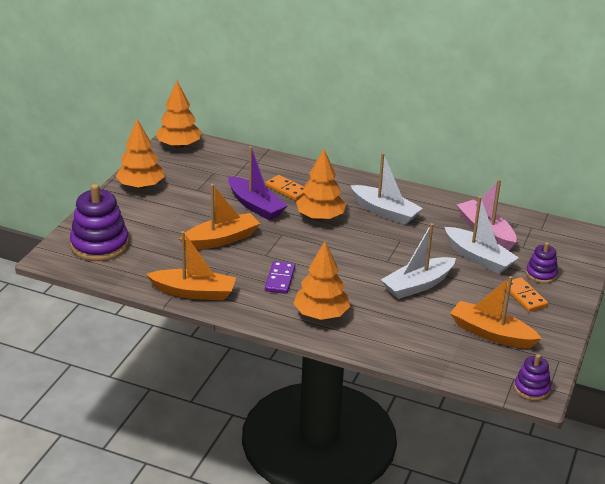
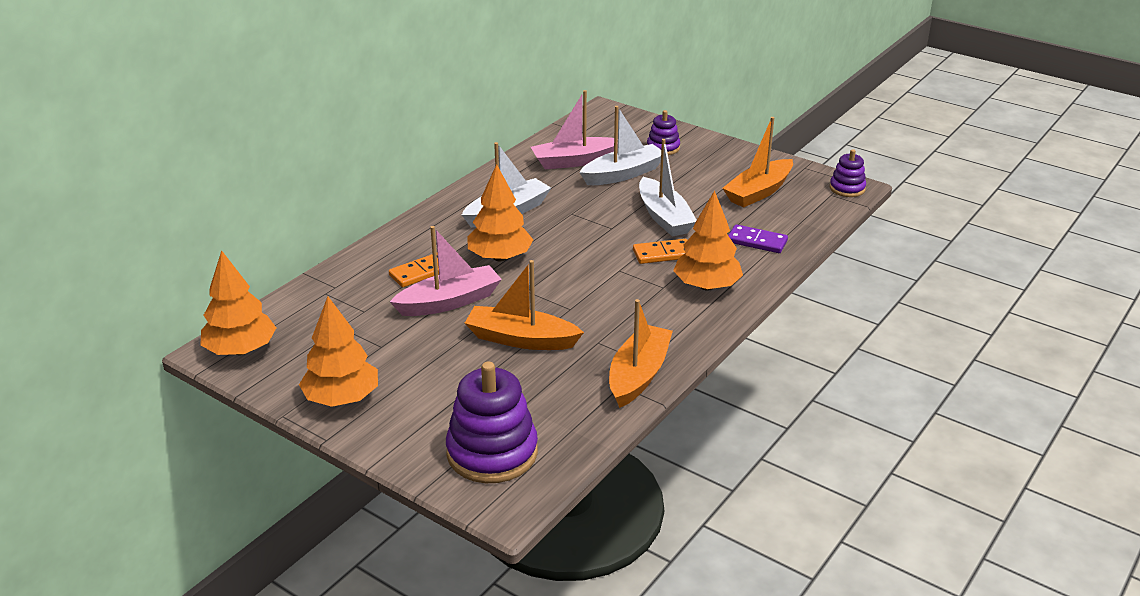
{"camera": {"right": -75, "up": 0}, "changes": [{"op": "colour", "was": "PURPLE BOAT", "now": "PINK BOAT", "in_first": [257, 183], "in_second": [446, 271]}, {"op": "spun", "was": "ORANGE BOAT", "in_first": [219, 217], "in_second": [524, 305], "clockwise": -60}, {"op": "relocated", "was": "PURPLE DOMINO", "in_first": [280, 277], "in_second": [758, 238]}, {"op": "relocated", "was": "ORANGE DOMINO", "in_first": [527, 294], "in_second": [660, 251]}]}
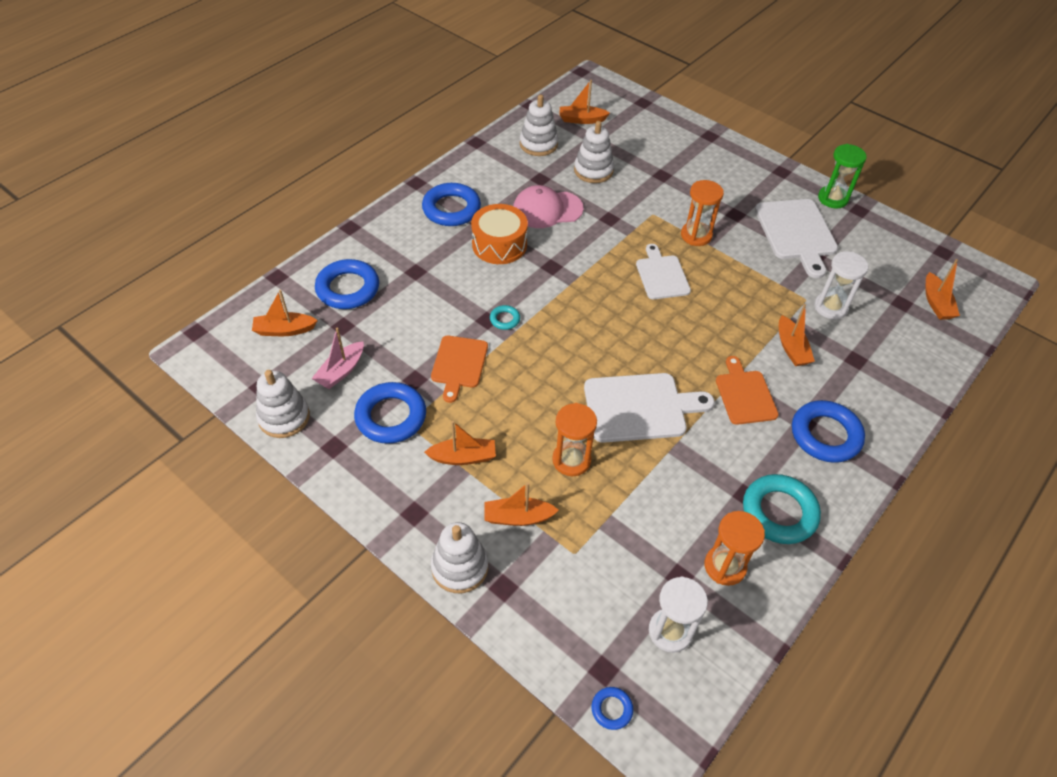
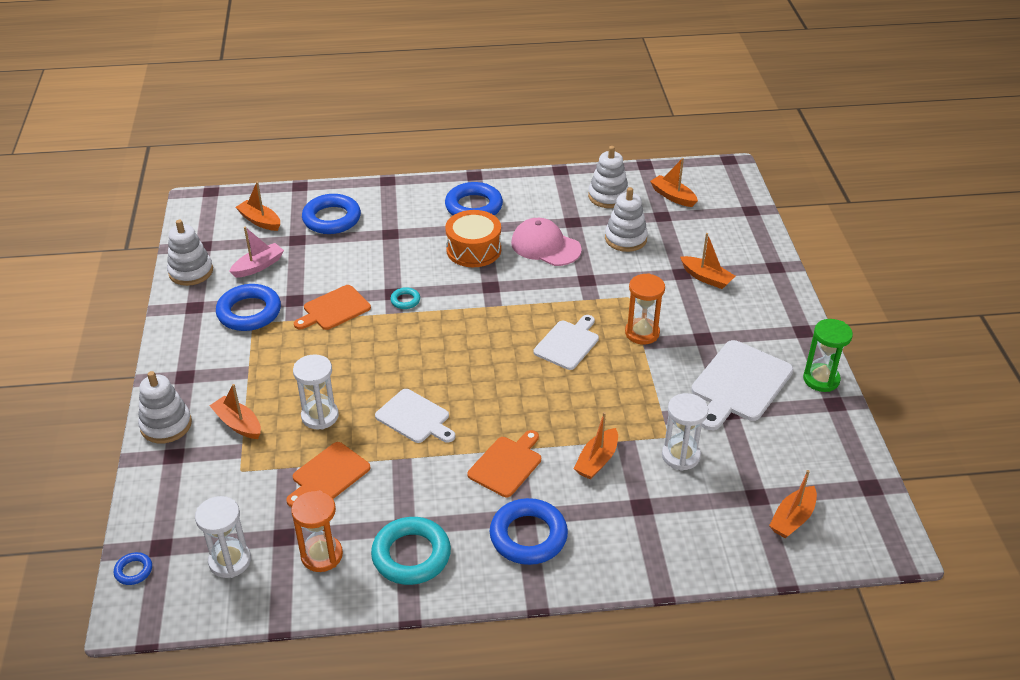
{"camera": {"right": 45, "up": -10}, "changes": [{"op": "spun", "was": "PINK BOAT", "in_first": [337, 358], "in_second": [256, 252], "clockwise": 150}, {"op": "size", "was": "WHITE CUTTING BOARD", "in_first": [649, 408], "in_second": [415, 416], "ratio": 0.65}, {"op": "colour", "was": "ORANGE HOURGLASS", "now": "WHITE HOURGLASS", "in_first": [574, 439], "in_second": [316, 392]}, {"op": "relocated", "was": "ORANGE BOAT", "in_first": [460, 443], "in_second": [707, 261]}, {"op": "appeared", "now": "ORANGE CUTTING BOARD", "in_second": [328, 474]}]}
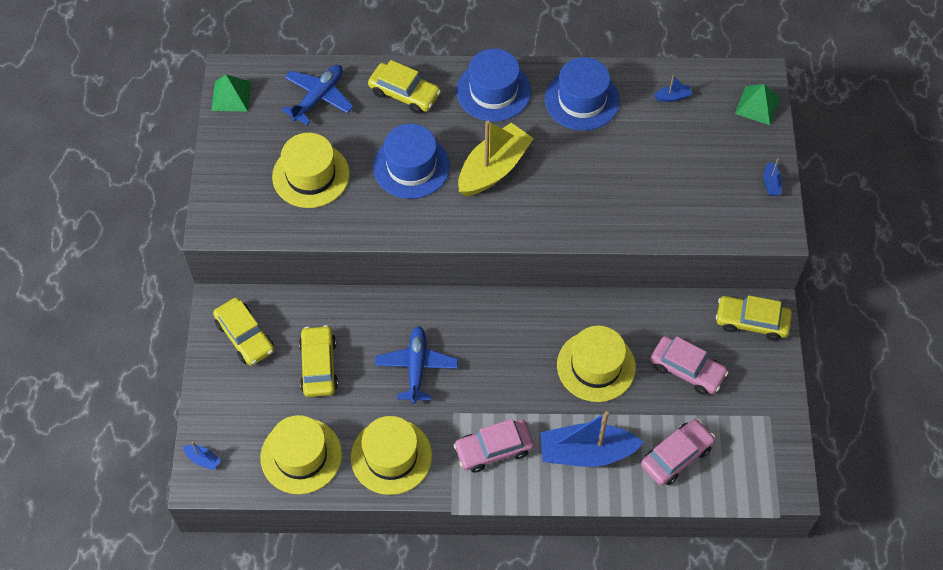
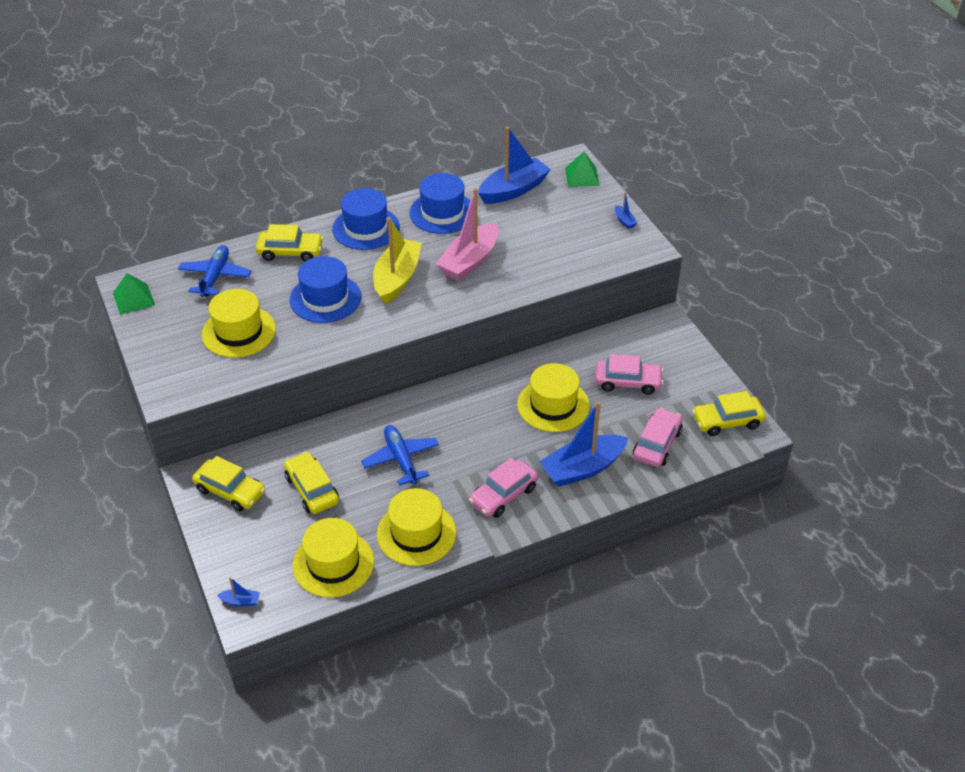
{"camera": {"right": -25, "up": -15}, "changes": [{"op": "size", "was": "BLUE BOAT", "in_first": [673, 88], "in_second": [514, 165], "ratio": 2.46}, {"op": "relocated", "was": "YELLOW CAR", "in_first": [754, 318], "in_second": [729, 413]}, {"op": "appeared", "now": "PINK BOAT", "in_second": [467, 234]}]}
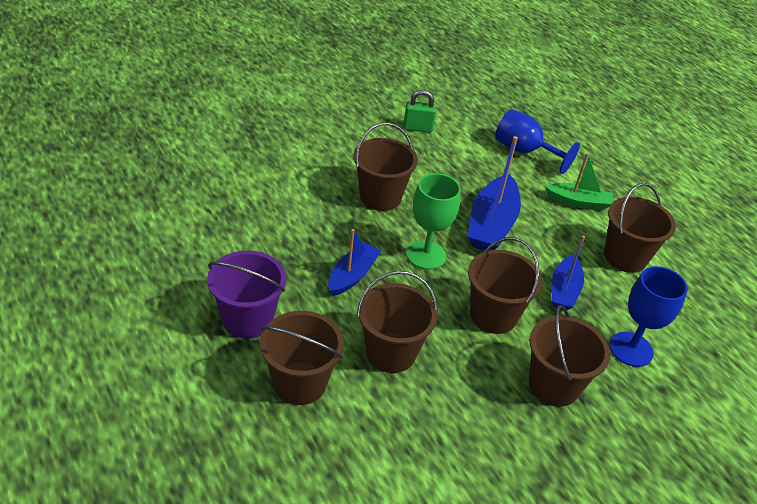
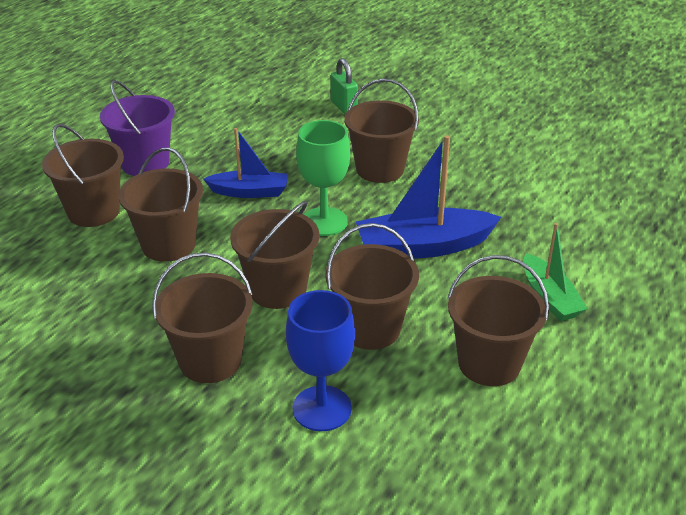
{"camera": {"right": 65, "up": -5}, "changes": [{"op": "relocated", "was": "GREEN PADLOCK", "in_first": [419, 111], "in_second": [344, 86]}, {"op": "missing", "was": "BLUE GOBLET", "in_first": [537, 141]}, {"op": "exchanged", "was": "BLUE BOAT", "now": "BROWN BUCKET", "in_first": [568, 273], "in_second": [372, 286]}]}
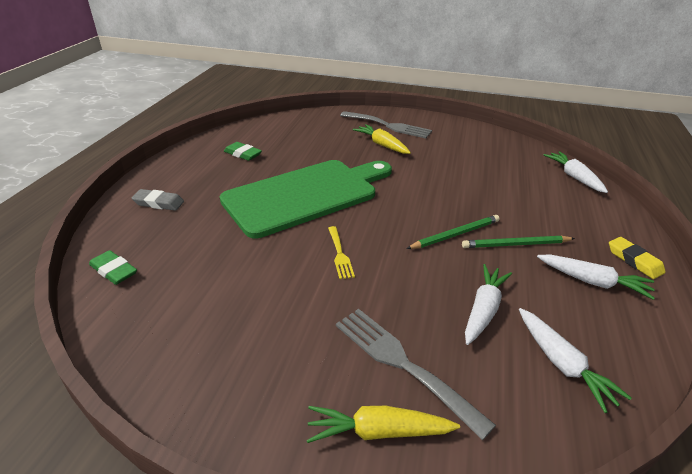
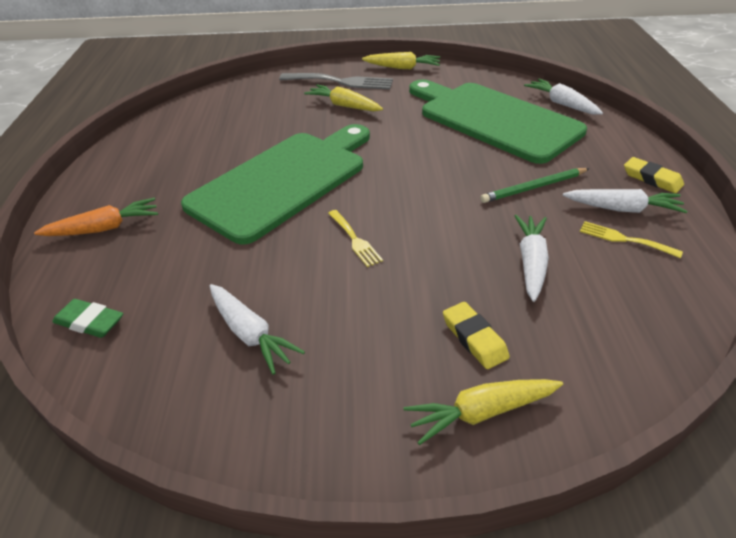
{"camera": {"right": -15, "up": 5}, "changes": [{"op": "missing", "was": "GREEN ERASER", "in_first": [243, 151]}, {"op": "exchanged", "was": "GREY ERASER", "now": "ORANGE CARROT", "in_first": [158, 200], "in_second": [96, 217]}, {"op": "missing", "was": "GREEN PENCIL", "in_first": [453, 232]}, {"op": "relocated", "was": "WHITE CARROT", "in_first": [575, 360], "in_second": [257, 329]}, {"op": "exchanged", "was": "GREY FORK", "now": "YELLOW ERASER", "in_first": [416, 374], "in_second": [476, 335]}, {"op": "appeared", "now": "YELLOW CARROT", "in_second": [401, 60]}, {"op": "appeared", "now": "GREEN CUTTING BOARD", "in_second": [498, 121]}, {"op": "appeared", "now": "YELLOW FORK", "in_second": [631, 239]}]}
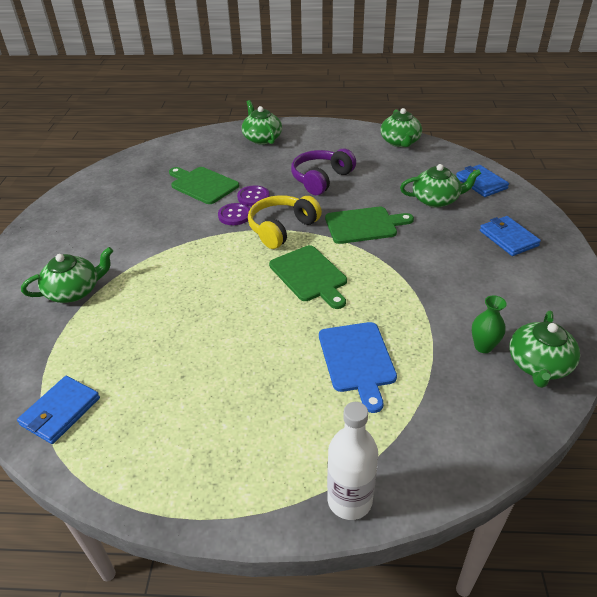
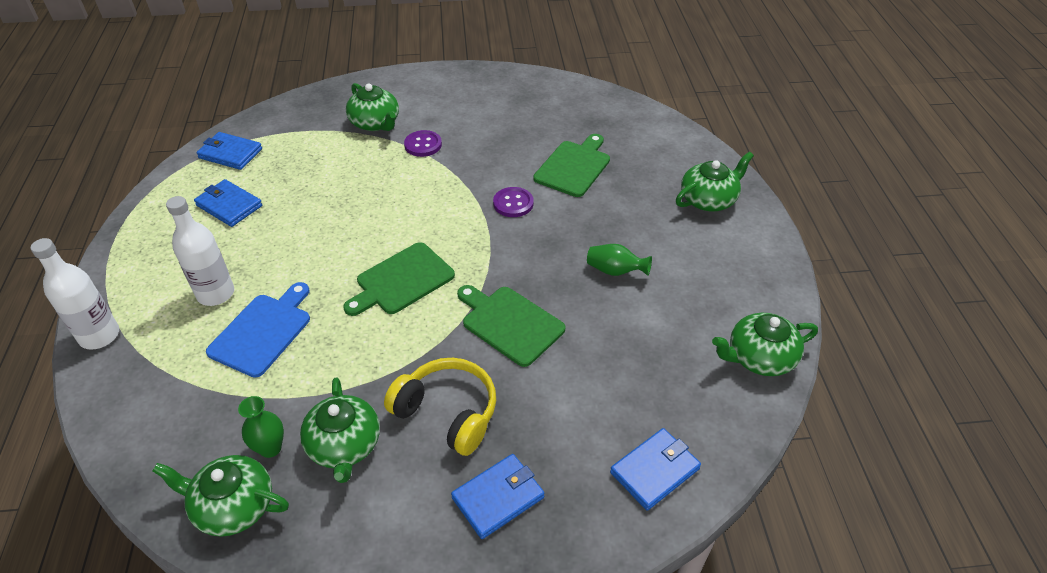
{"camera": {"right": 80, "up": 5}, "changes": [{"op": "exchanged", "was": "PURPLE HEADPHONES", "now": "GREEN VASE", "in_first": [323, 171], "in_second": [619, 260]}, {"op": "relocated", "was": "GREEN TEAPOT", "in_first": [440, 186], "in_second": [340, 430]}, {"op": "relocated", "was": "PURPLE BUTTON", "in_first": [253, 195], "in_second": [423, 143]}, {"op": "relocated", "was": "YELLOW HEADPHONES", "in_first": [285, 222], "in_second": [440, 407]}, {"op": "spun", "was": "GREEN CUTTING BOARD", "in_first": [369, 225], "in_second": [511, 326], "clockwise": 150}, {"op": "spun", "was": "BLUE CUTTING BOARD", "in_first": [358, 367], "in_second": [258, 330], "clockwise": 135}, {"op": "appeared", "now": "BLUE WALLET", "in_second": [228, 203]}, {"op": "appeared", "now": "WHITE BOTTLE", "in_second": [200, 251]}]}
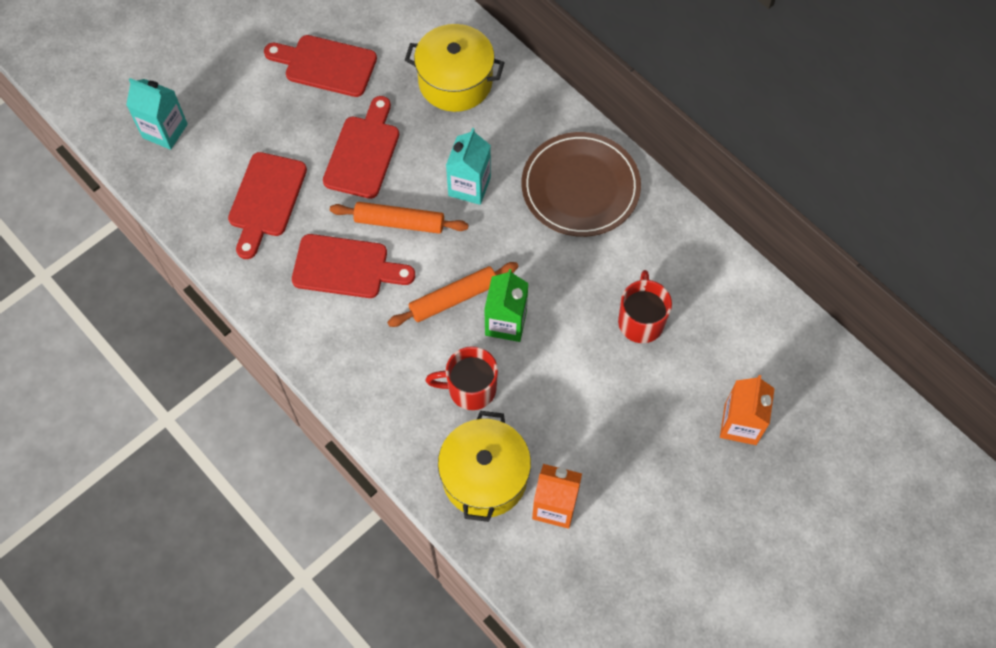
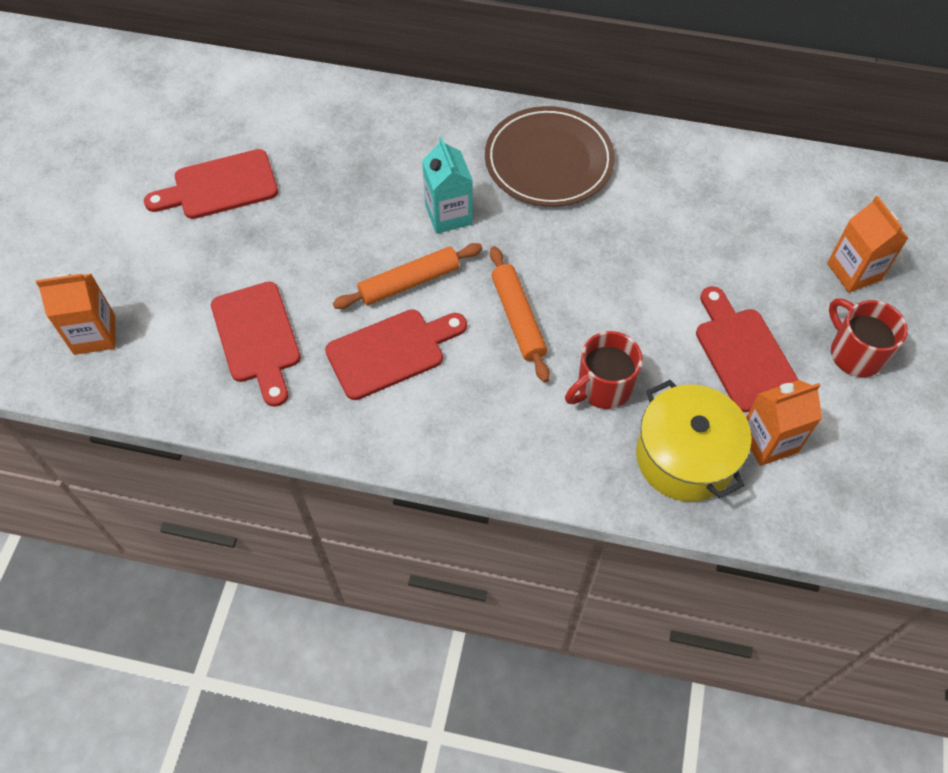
{"camera": {"right": -35, "up": -5}, "changes": [{"op": "missing", "was": "YELLOW POT", "in_first": [455, 68]}, {"op": "colour", "was": "TURQUOISE CARTON", "now": "ORANGE CARTON", "in_first": [157, 114], "in_second": [75, 314]}, {"op": "relocated", "was": "RED CUTTING BOARD", "in_first": [361, 147], "in_second": [747, 349]}, {"op": "spun", "was": "ORANGE ROLLING PIN", "in_first": [453, 294], "in_second": [520, 314], "clockwise": -45}, {"op": "missing", "was": "GREEN CARTON", "in_first": [506, 305]}, {"op": "relocated", "was": "RED MUG", "in_first": [645, 306], "in_second": [868, 337]}]}
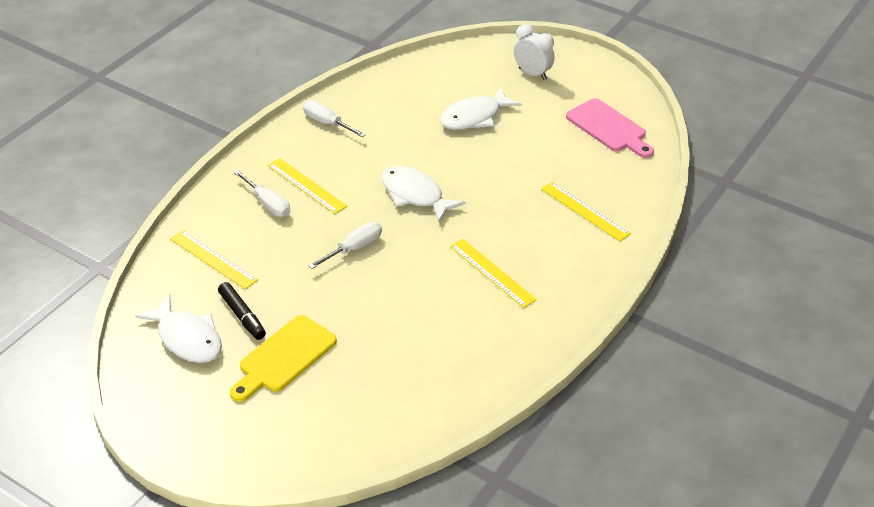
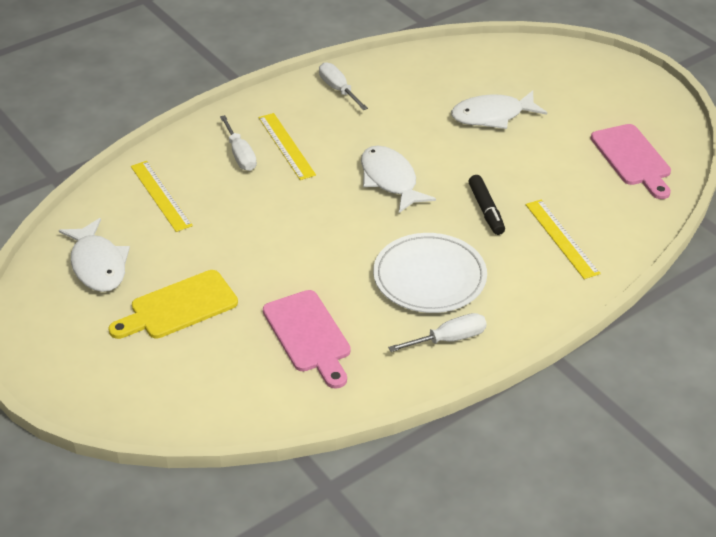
{"camera": {"right": 20, "up": 0}, "changes": [{"op": "missing", "was": "WHITE CLOCK", "in_first": [534, 52]}, {"op": "relocated", "was": "WHITE SCREWDRIVER", "in_first": [345, 245], "in_second": [437, 332]}, {"op": "exchanged", "was": "YELLOW RULER", "now": "WHITE PLATE", "in_first": [493, 273], "in_second": [430, 273]}, {"op": "relocated", "was": "BLACK MARKER", "in_first": [242, 311], "in_second": [486, 205]}, {"op": "appeared", "now": "PINK CUTTING BOARD", "in_second": [307, 339]}]}
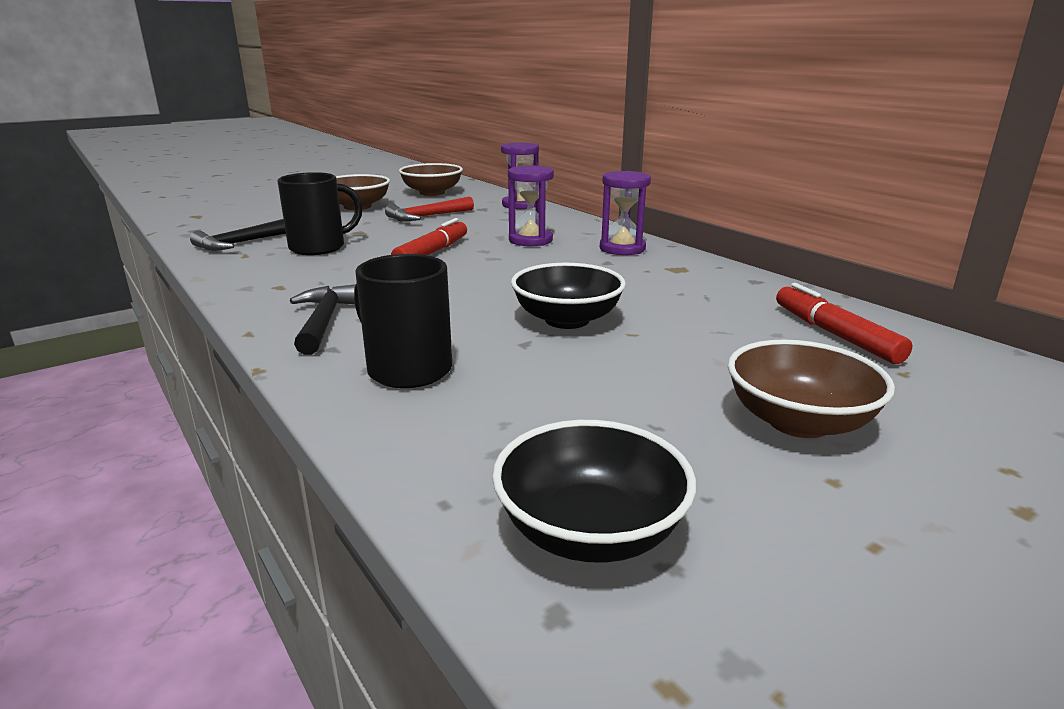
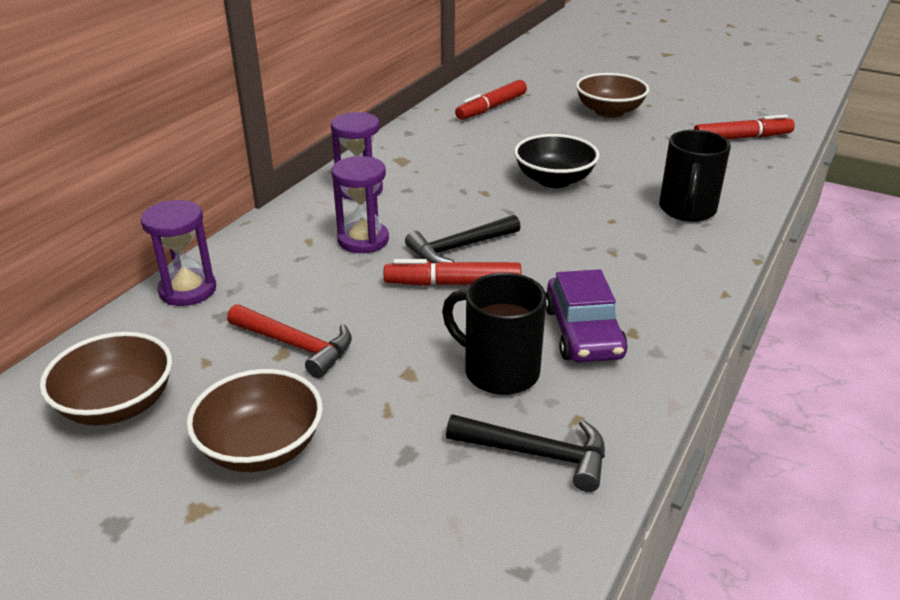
{"camera": {"right": -115, "up": 10}, "changes": [{"op": "relocated", "was": "BLACK HAMMER", "in_first": [323, 319], "in_second": [463, 239]}, {"op": "exchanged", "was": "BLACK BOWL", "now": "RED MARKER", "in_first": [594, 491], "in_second": [744, 127]}, {"op": "appeared", "now": "PURPLE CAR", "in_second": [587, 315]}]}
